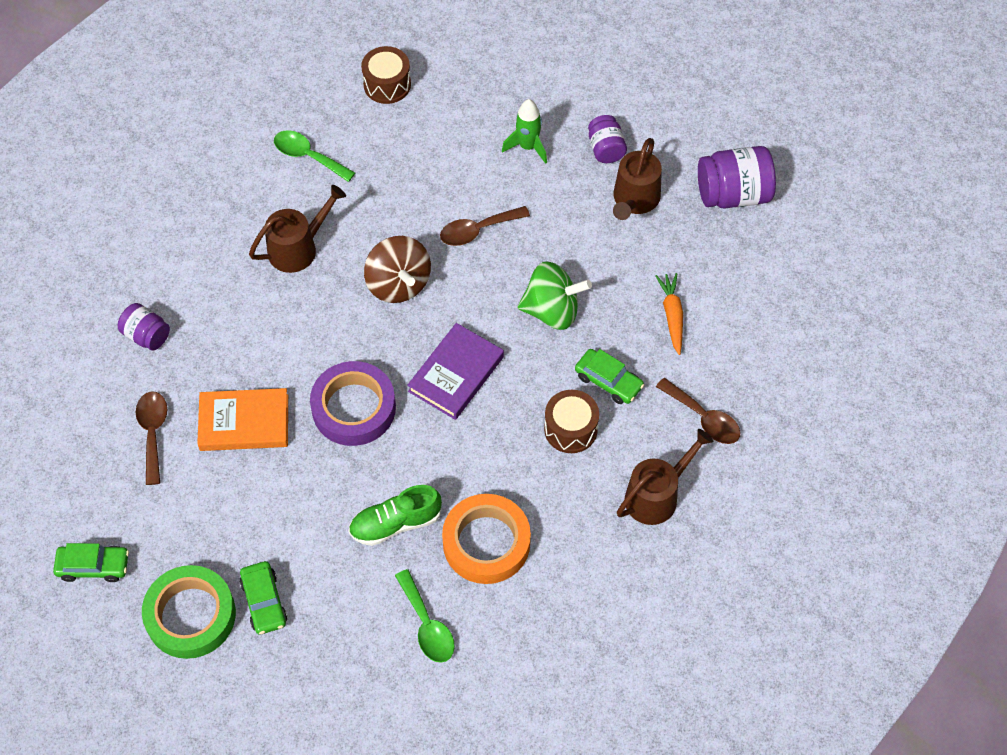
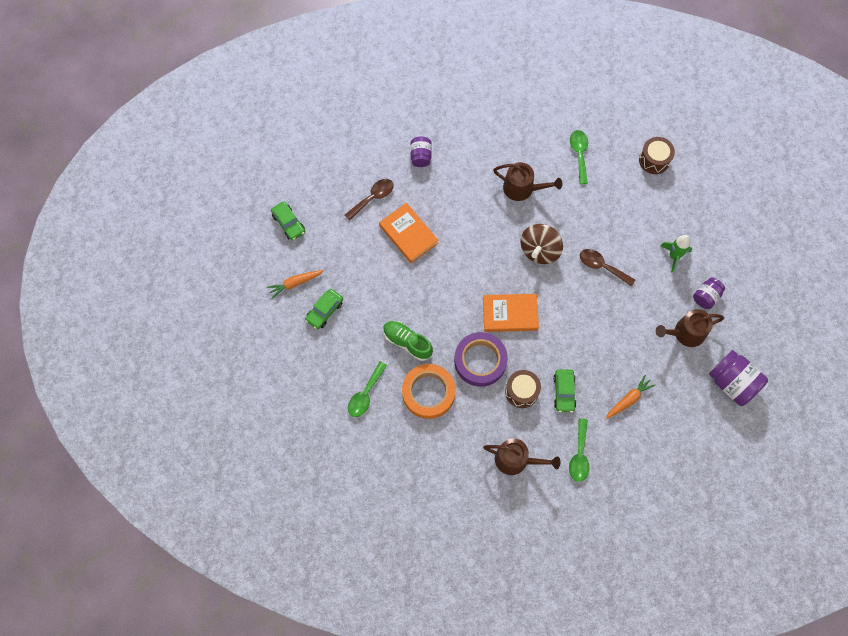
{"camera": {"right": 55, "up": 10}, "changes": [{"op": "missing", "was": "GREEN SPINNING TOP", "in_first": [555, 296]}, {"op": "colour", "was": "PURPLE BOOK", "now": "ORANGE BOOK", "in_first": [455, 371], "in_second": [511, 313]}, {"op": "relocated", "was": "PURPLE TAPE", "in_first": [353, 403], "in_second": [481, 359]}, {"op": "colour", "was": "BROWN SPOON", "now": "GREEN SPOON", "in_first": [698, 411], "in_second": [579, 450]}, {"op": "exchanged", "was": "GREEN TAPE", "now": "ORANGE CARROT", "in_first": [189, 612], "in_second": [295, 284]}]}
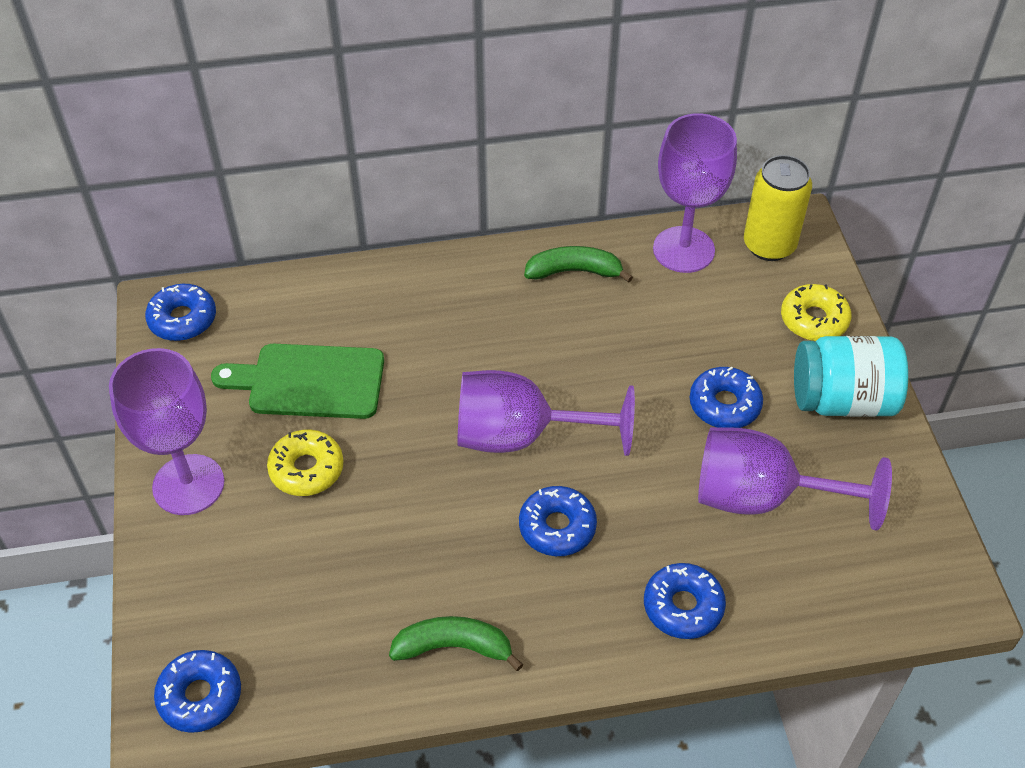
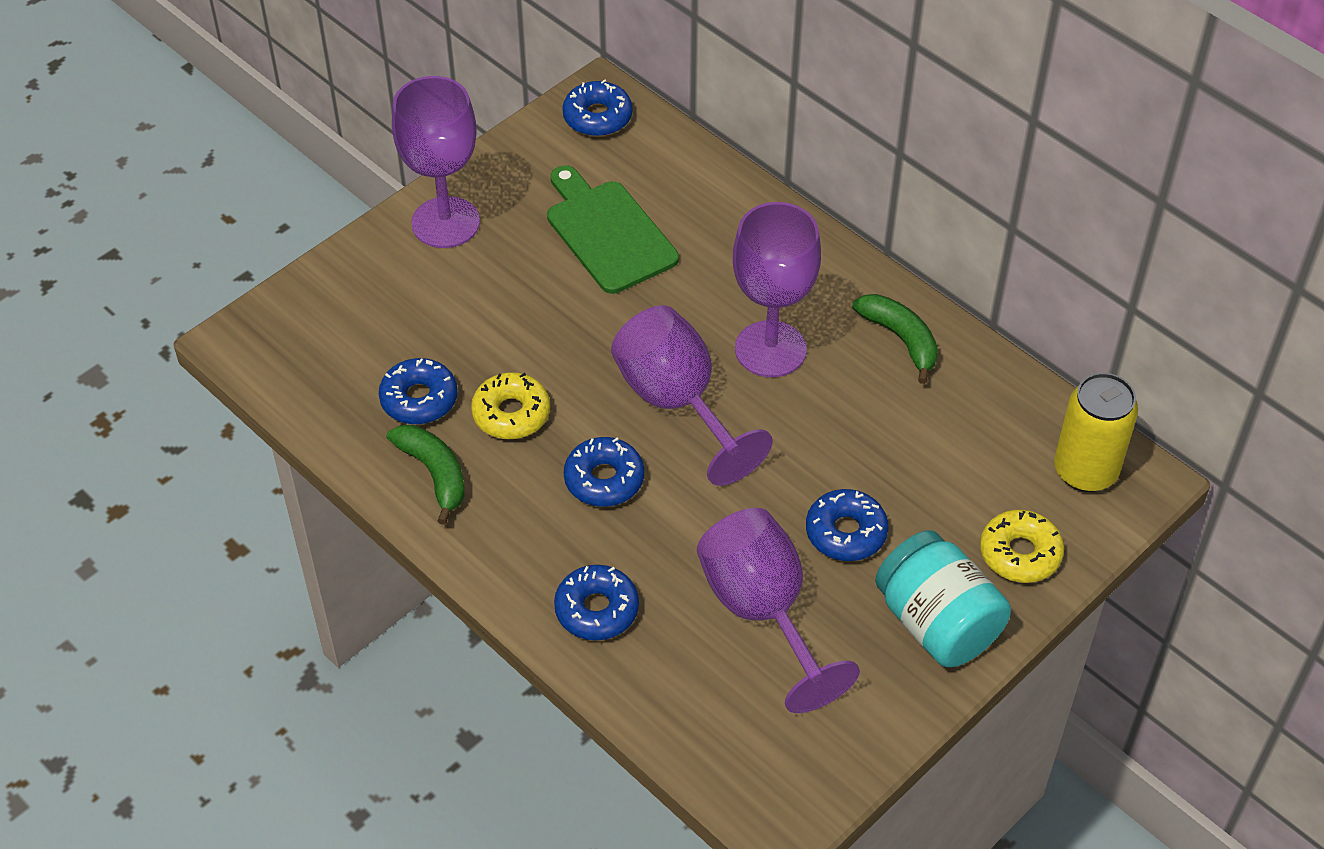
{"camera": {"right": 55, "up": 0}, "changes": [{"op": "relocated", "was": "PURPLE GOBLET", "in_first": [695, 193], "in_second": [777, 289]}, {"op": "relocated", "was": "YELLOW DONUT", "in_first": [305, 462], "in_second": [510, 405]}, {"op": "relocated", "was": "BLUE DONUT", "in_first": [197, 691], "in_second": [418, 391]}]}
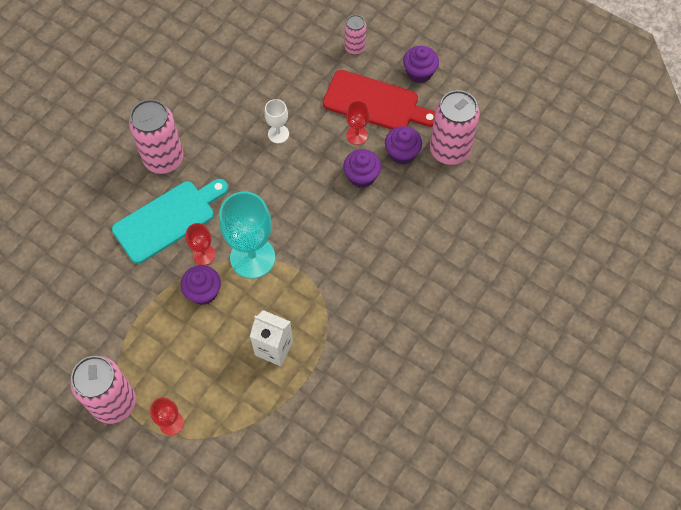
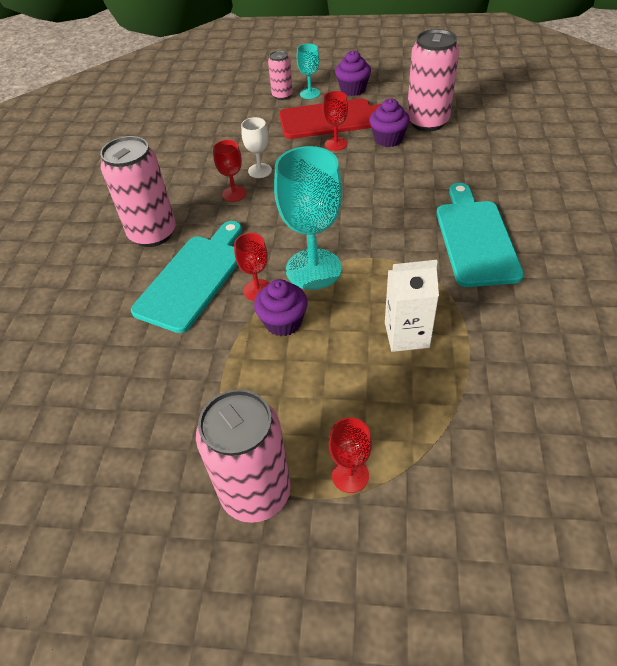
{"camera": {"right": -25, "up": -15}, "changes": [{"op": "missing", "was": "PURPLE CUPCAKE", "in_first": [362, 168]}, {"op": "appeared", "now": "TURQUOISE GOBLET", "in_second": [308, 71]}, {"op": "appeared", "now": "RED GOBLET", "in_second": [230, 171]}, {"op": "appeared", "now": "TURQUOISE CUTTING BOARD", "in_second": [480, 235]}]}
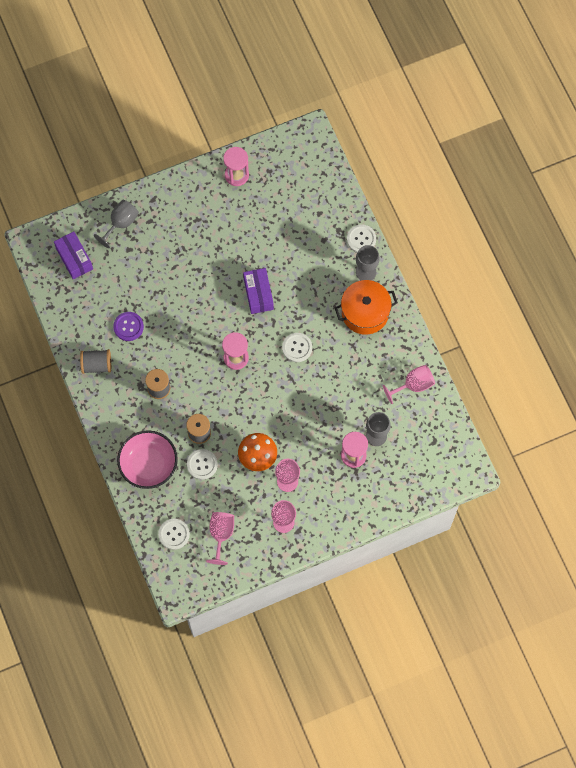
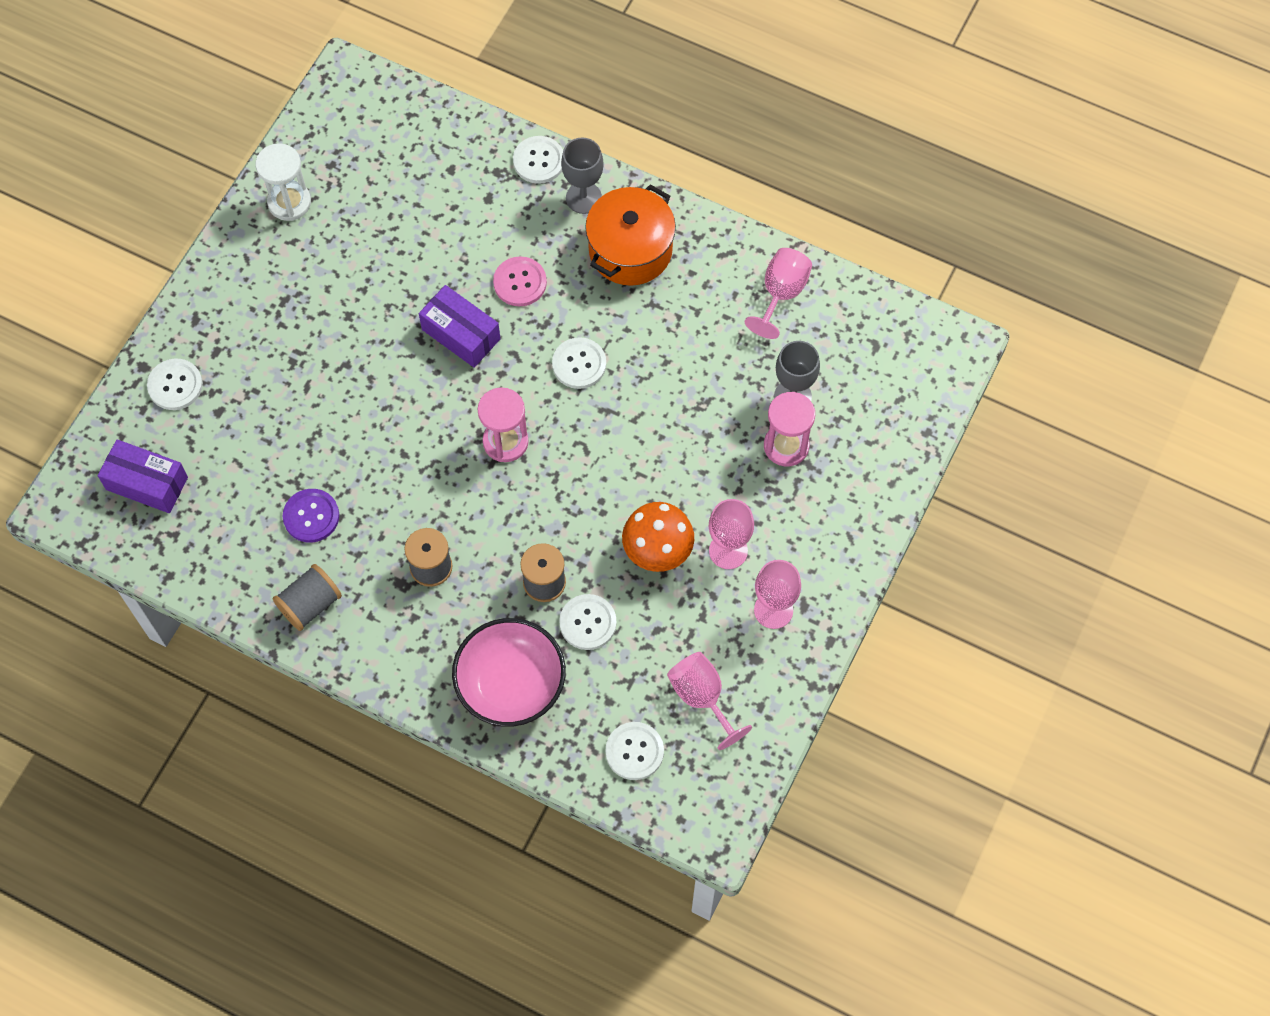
{"camera": {"right": -40, "up": -5}, "changes": [{"op": "colour", "was": "PINK HOURGLASS", "now": "WHITE HOURGLASS", "in_first": [236, 166], "in_second": [283, 182]}, {"op": "exchanged", "was": "GREY GOBLET", "now": "WHITE BUTTON", "in_first": [116, 224], "in_second": [175, 384]}, {"op": "appeared", "now": "PINK BUTTON", "in_second": [520, 281]}]}
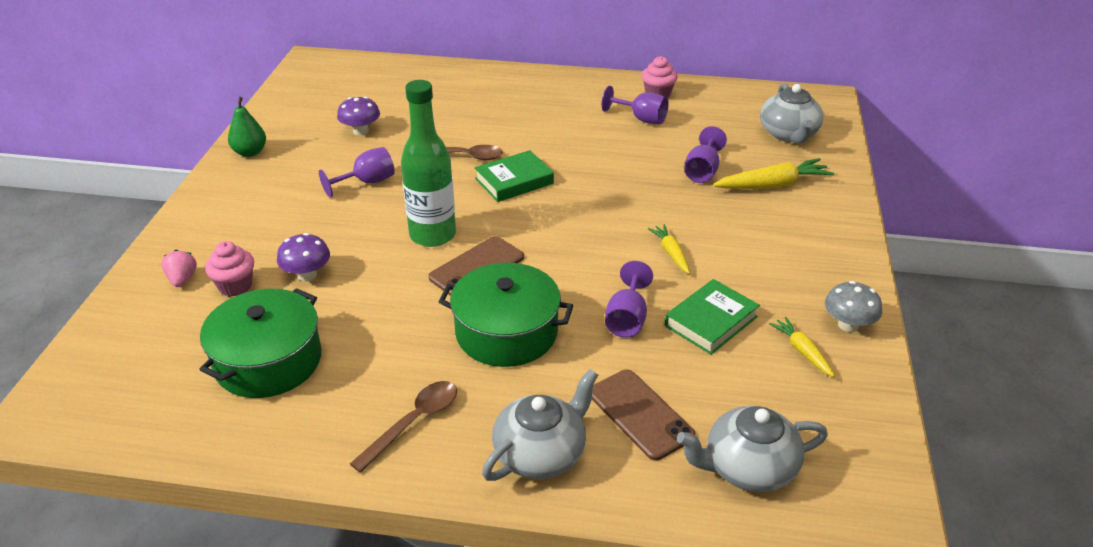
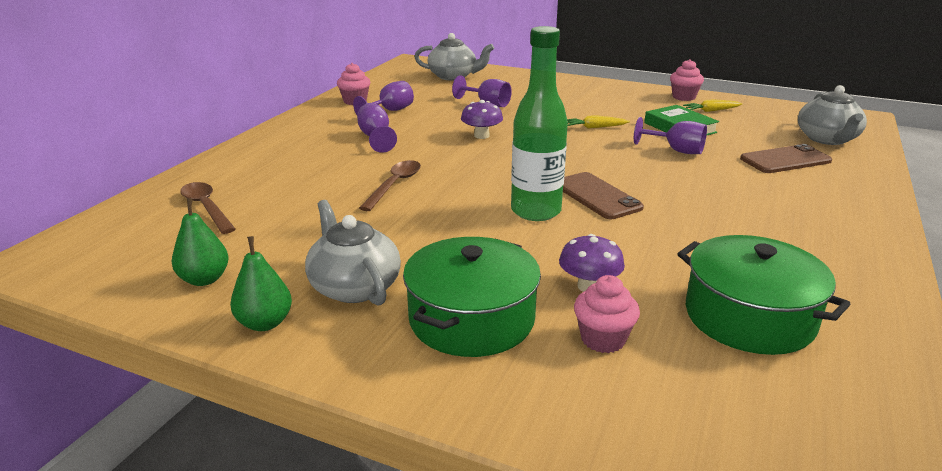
{"camera": {"right": -75, "up": -10}, "changes": [{"op": "relocated", "was": "PURPLE MUSHROOM", "in_first": [358, 116], "in_second": [482, 119]}, {"op": "relocated", "was": "PURPLE GOBLET", "in_first": [357, 172], "in_second": [377, 128]}, {"op": "missing", "was": "GREEN BOOK", "in_first": [514, 176]}, {"op": "missing", "was": "YELLOW CARROT", "in_first": [773, 173]}, {"op": "missing", "was": "PINK STRAWBERRY", "in_first": [179, 268]}, {"op": "relocated", "was": "GREEN POT", "in_first": [506, 315], "in_second": [472, 297]}, {"op": "exchanged", "was": "GREY MUSHROOM", "now": "PINK CUPCAKE", "in_first": [853, 306], "in_second": [687, 80]}, {"op": "relocated", "was": "GREY TEAPOT", "in_first": [540, 425], "in_second": [353, 253]}, {"op": "relocated", "was": "BROWN SPOON", "in_first": [403, 426], "in_second": [208, 208]}, {"op": "appeared", "now": "GREEN PEAR", "in_second": [200, 242]}]}
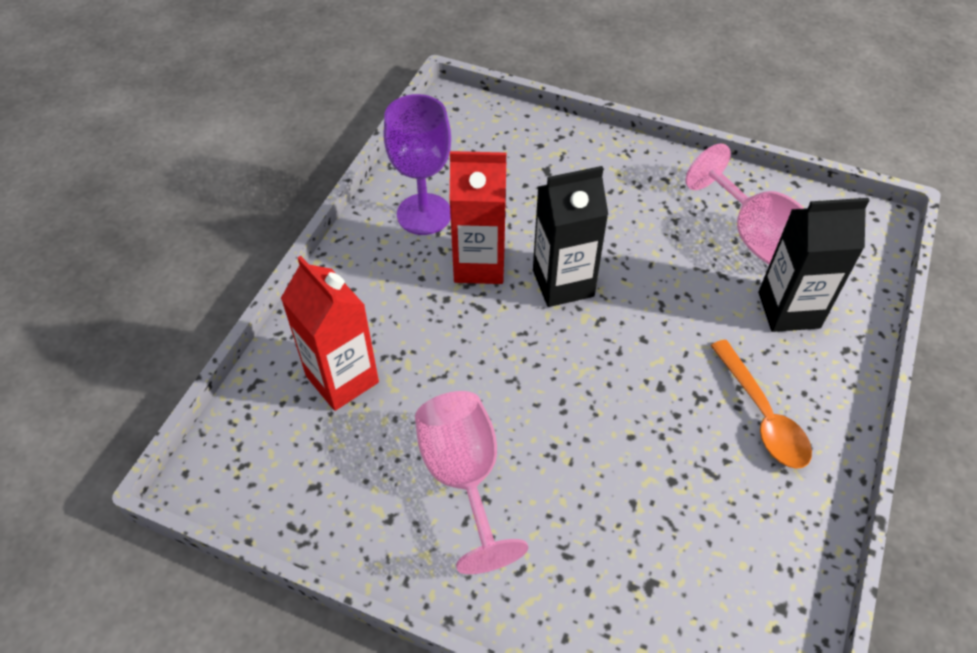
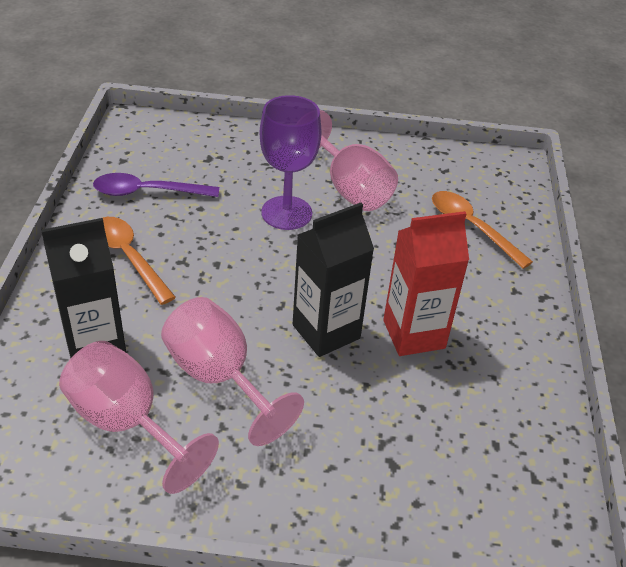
{"camera": {"right": 160, "up": -10}, "changes": [{"op": "relocated", "was": "PURPLE GOBLET", "in_first": [417, 164], "in_second": [291, 162]}, {"op": "exchanged", "was": "RED CARTON", "now": "ORANGE SPOON", "in_first": [330, 333], "in_second": [482, 230]}, {"op": "appeared", "now": "PURPLE SPOON", "in_second": [156, 185]}, {"op": "appeared", "now": "PINK GOBLET", "in_second": [232, 371]}]}
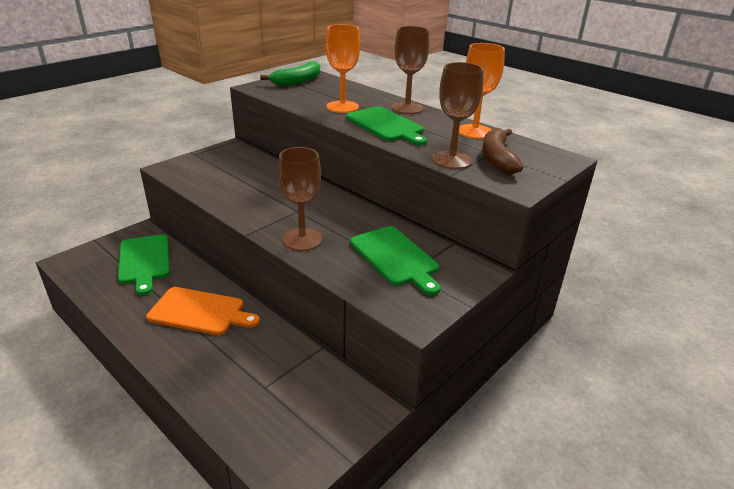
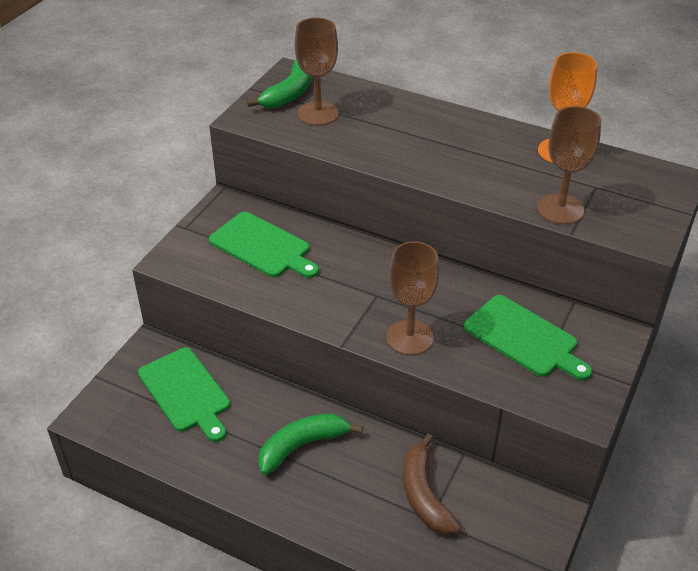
{"camera": {"right": -15, "up": 10}, "changes": [{"op": "missing", "was": "ORANGE GOBLET", "in_first": [343, 68]}, {"op": "relocated", "was": "BROWN GOBLET", "in_first": [410, 70], "in_second": [317, 72]}, {"op": "relocated", "was": "GREEN CUTTING BOARD", "in_first": [386, 126], "in_second": [264, 245]}, {"op": "relocated", "was": "BROWN BANANA", "in_first": [502, 151], "in_second": [432, 484]}, {"op": "exchanged", "was": "ORANGE CUTTING BOARD", "now": "GREEN BANANA", "in_first": [203, 311], "in_second": [310, 444]}]}
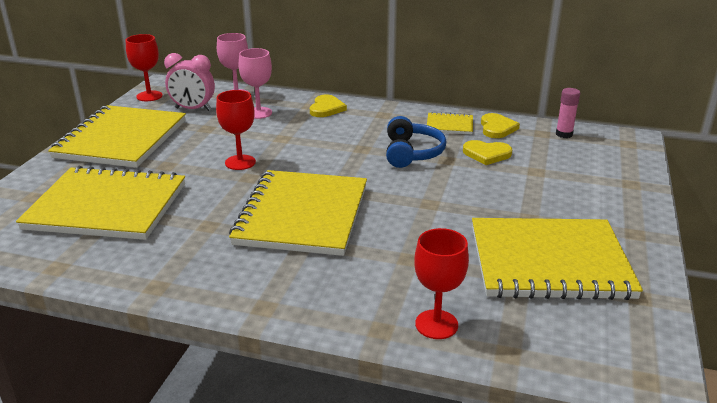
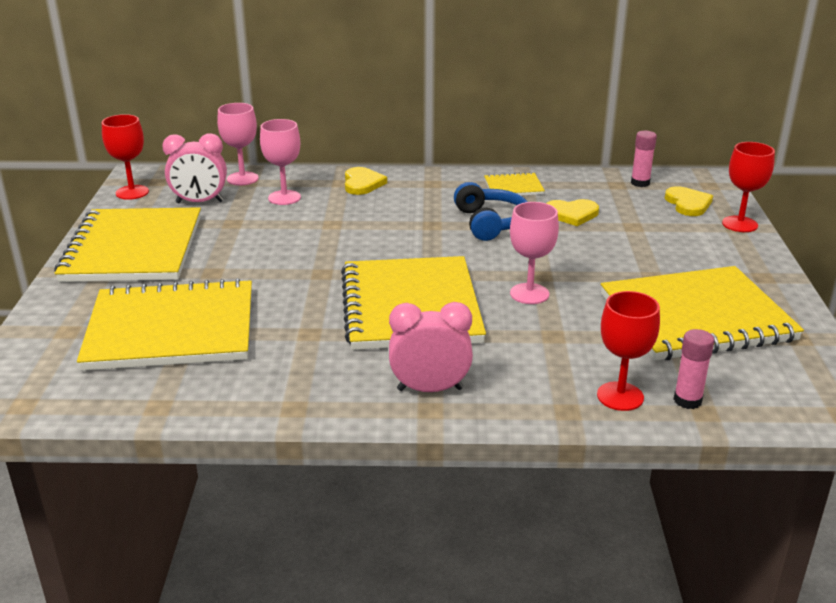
{"camera": {"right": -15, "up": 0}, "changes": [{"op": "relocated", "was": "RED GOBLET", "in_first": [236, 130], "in_second": [748, 187]}, {"op": "relocated", "was": "YELLOW HEART", "in_first": [500, 125], "in_second": [689, 201]}, {"op": "appeared", "now": "PINK GOBLET", "in_second": [534, 253]}, {"op": "appeared", "now": "PINK CLOCK", "in_second": [431, 347]}, {"op": "appeared", "now": "PINK GLUE STICK", "in_second": [694, 369]}]}
